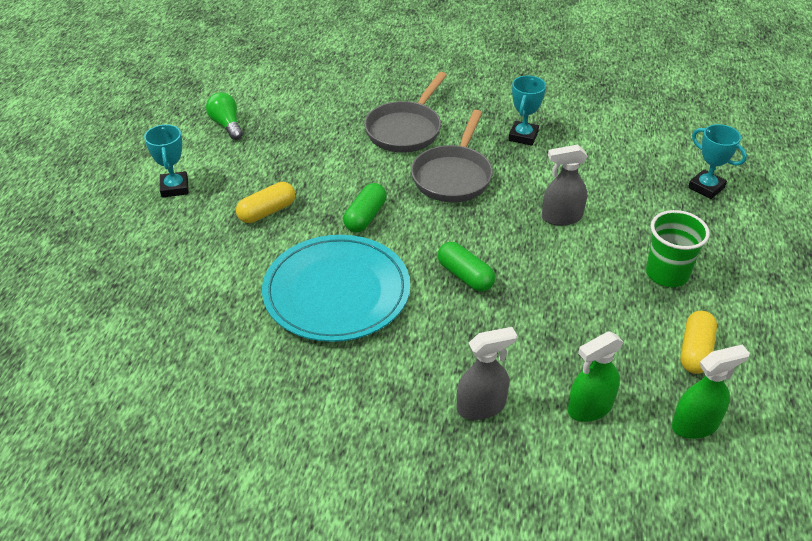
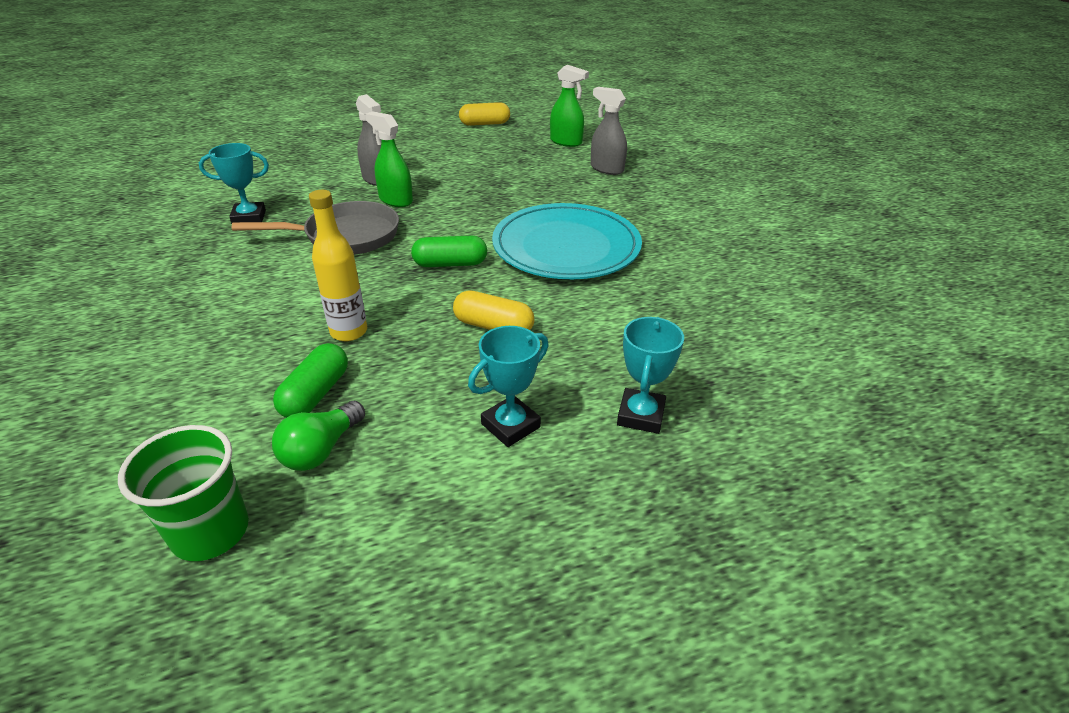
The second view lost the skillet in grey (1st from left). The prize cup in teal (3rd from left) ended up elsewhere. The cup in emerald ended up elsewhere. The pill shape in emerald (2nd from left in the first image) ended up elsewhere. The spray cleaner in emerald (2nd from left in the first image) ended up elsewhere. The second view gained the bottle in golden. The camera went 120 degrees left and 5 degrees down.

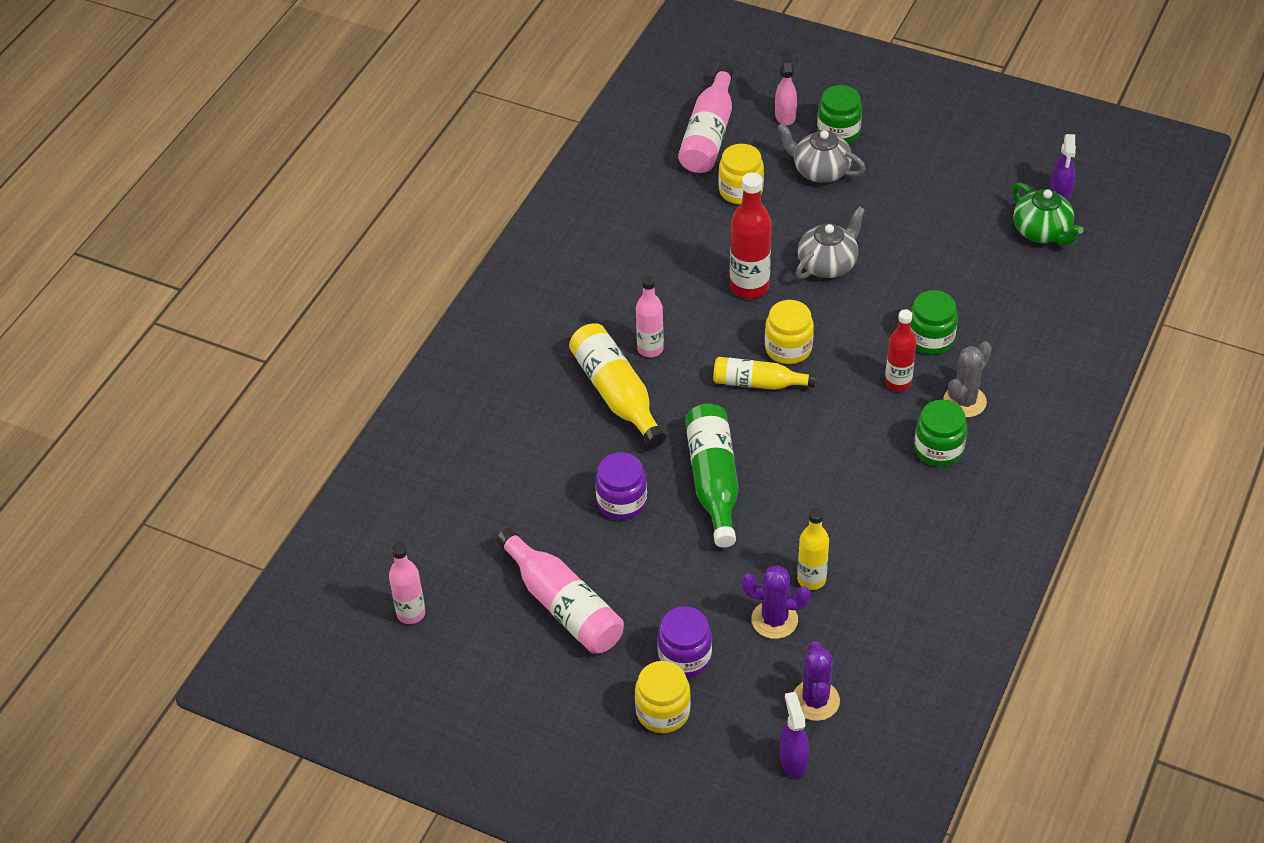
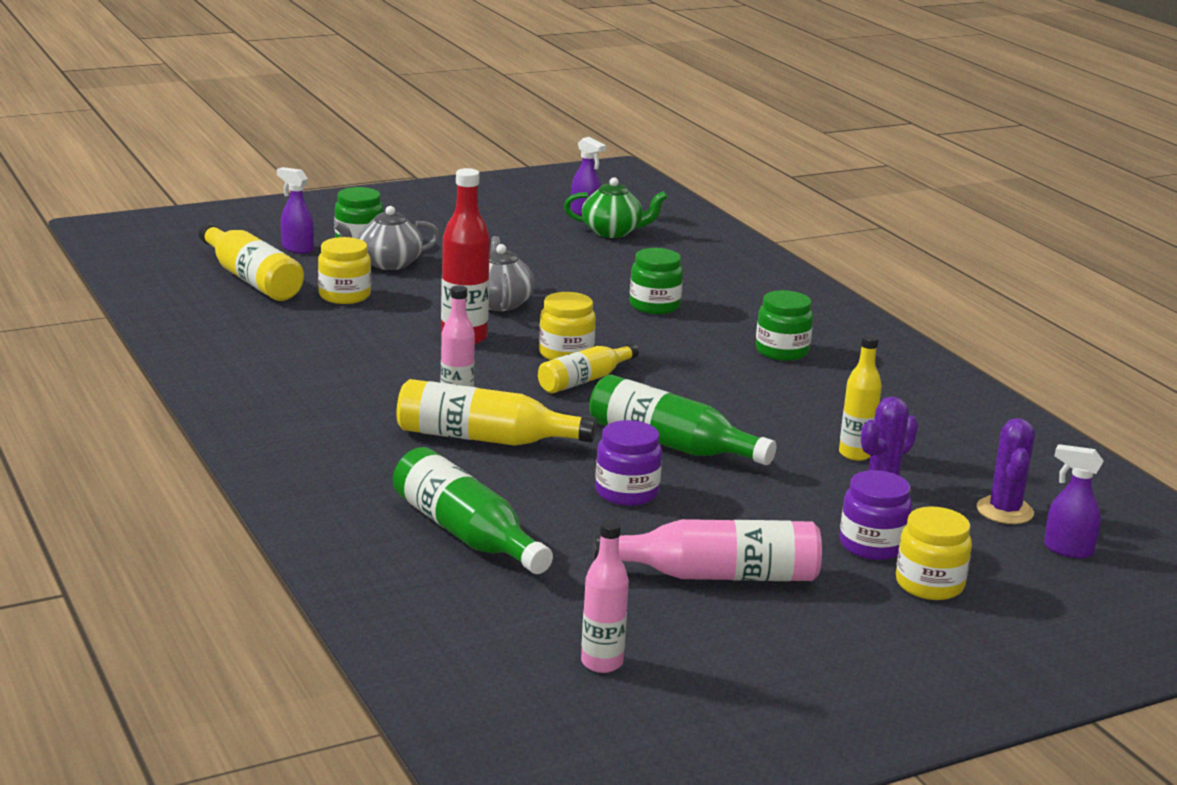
What was the spray cleaner in pink turned into the spray cleaner in purple (1st from left). What was the bottle in pink (4th from left) turned into the bottle in golden (1st from left). The second view lost the bottle in crimson (2nd from left). The second view lost the prickly plant in grey. The prickly plant in purple (2nd from left) ended up facing another way, 60 degrees clockwise from before. The second view gained the bottle in emerald (1st from left). The camera went 55 degrees left and 25 degrees down.

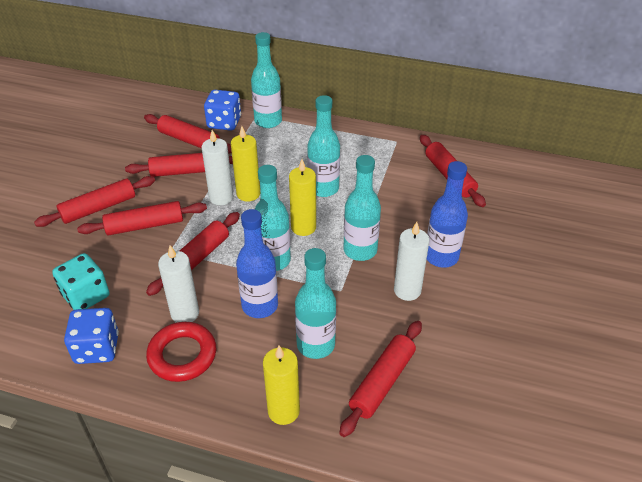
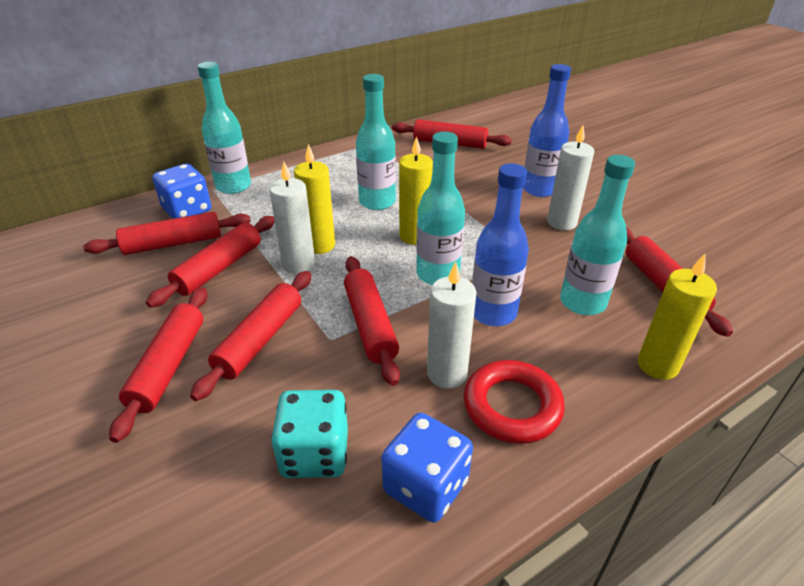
The second view lost the bottle in teal (5th from left). The camera went 50 degrees left and 5 degrees down.

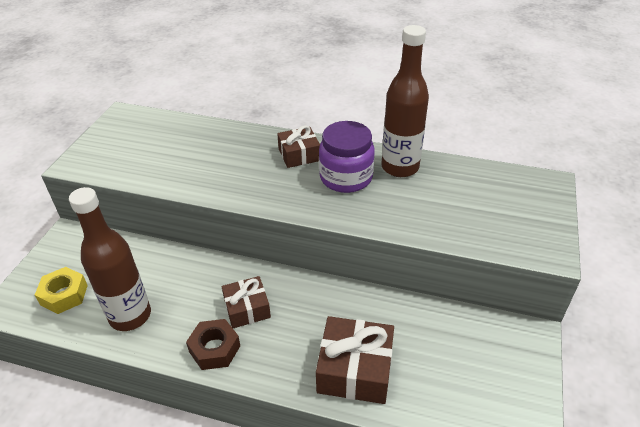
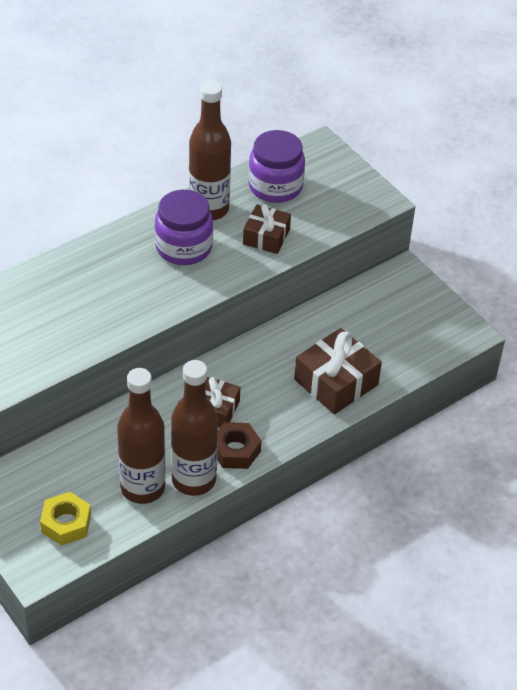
The wrapped gift in russet (2nd from left) ended up elsewhere. The second view gained the preserve jar in purple (2nd from left). The second view gained the bottle in russet (2nd from left). The camera went 55 degrees left and 5 degrees up.

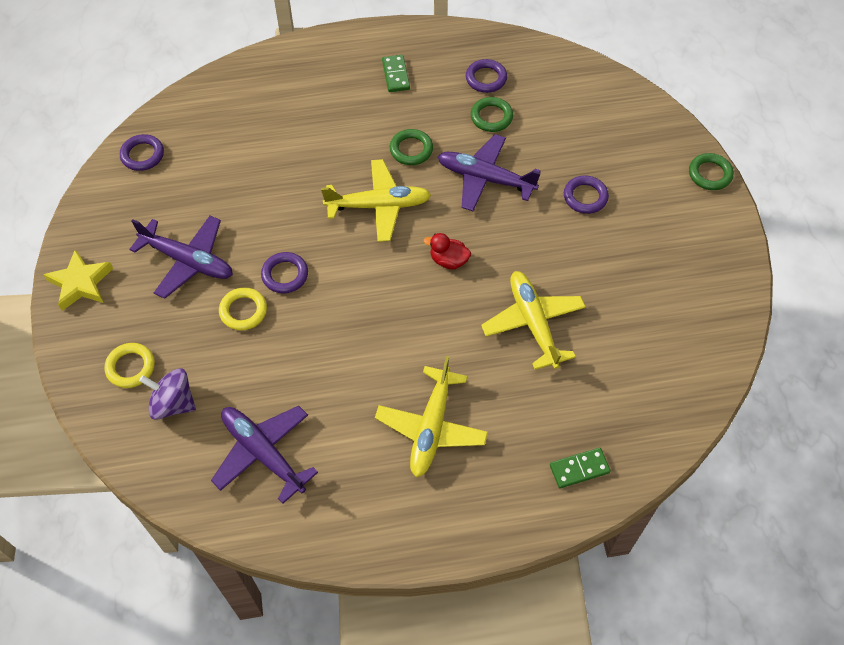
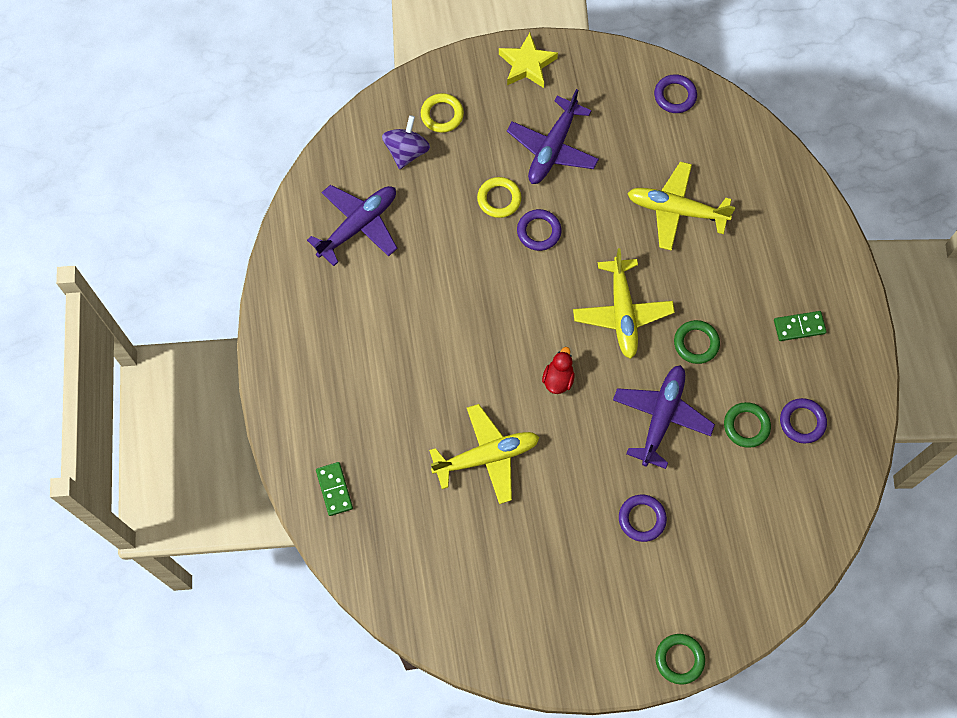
The toy plane in golden (2nd from left in the first image) ended up elsewhere. The camera went 90 degrees right and 10 degrees up.

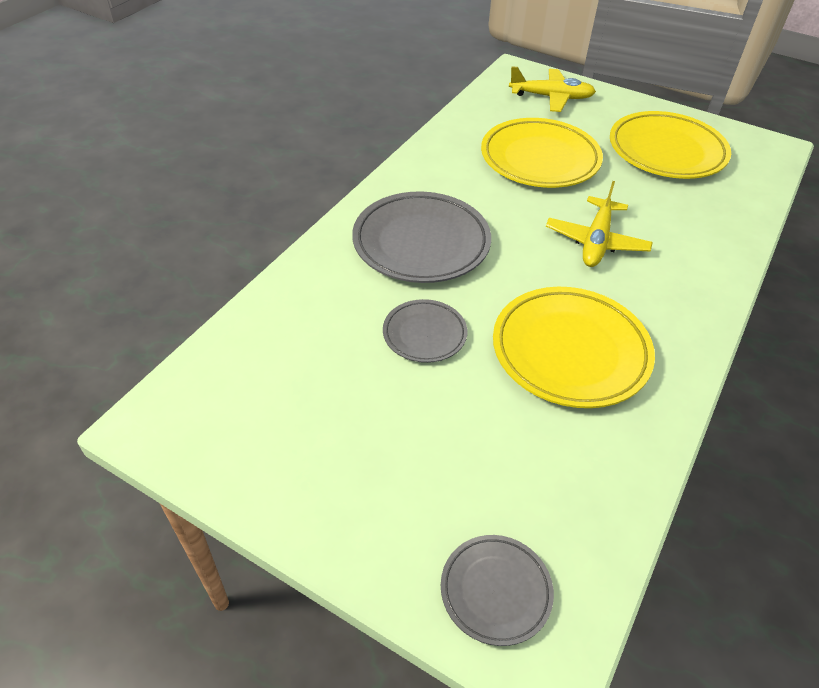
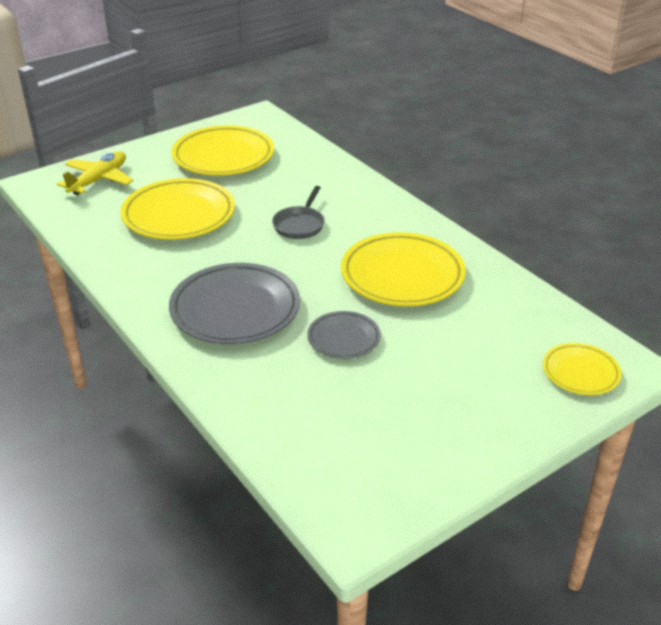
Where the toy plane in golden (2nd from left) stood, the skillet in grey came to stand. What was the dinner plate in grey (3rd from left) turned into the dinner plate in golden (4th from left). The camera went 65 degrees left and 10 degrees down.

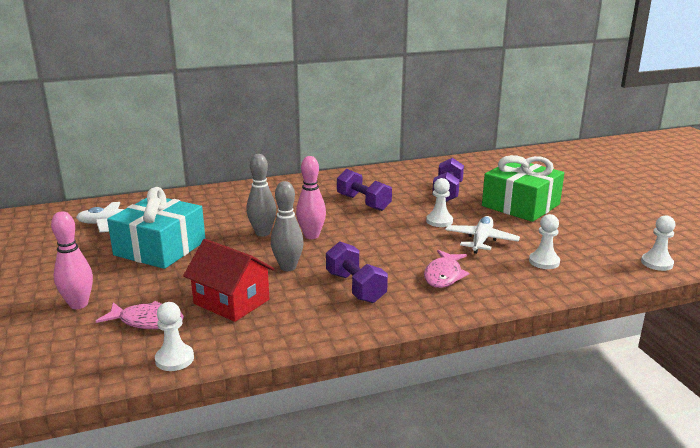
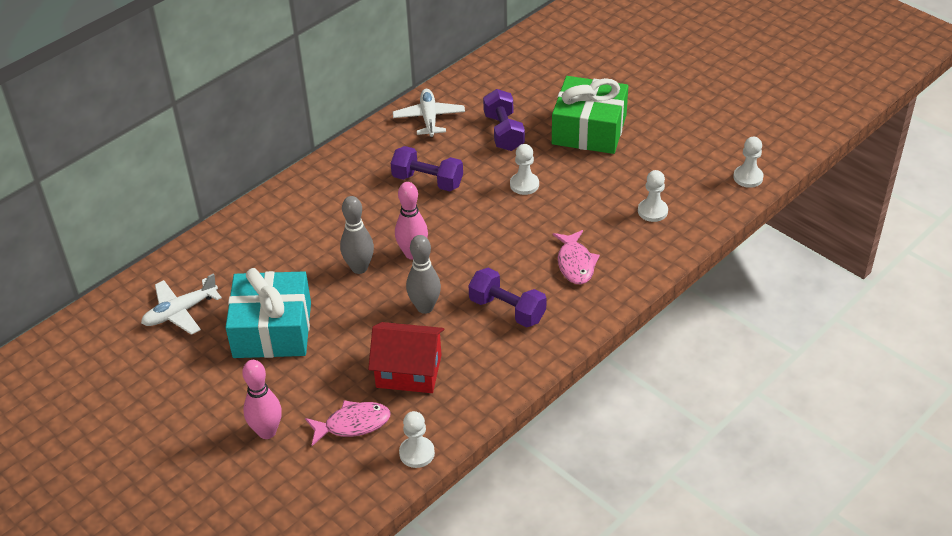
The toy plane in snow-white (2nd from left) ended up elsewhere. The camera went 25 degrees left and 20 degrees up.

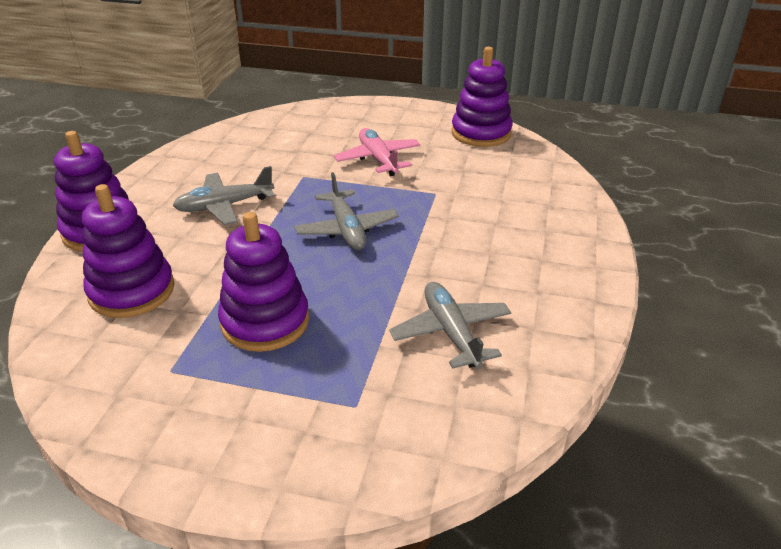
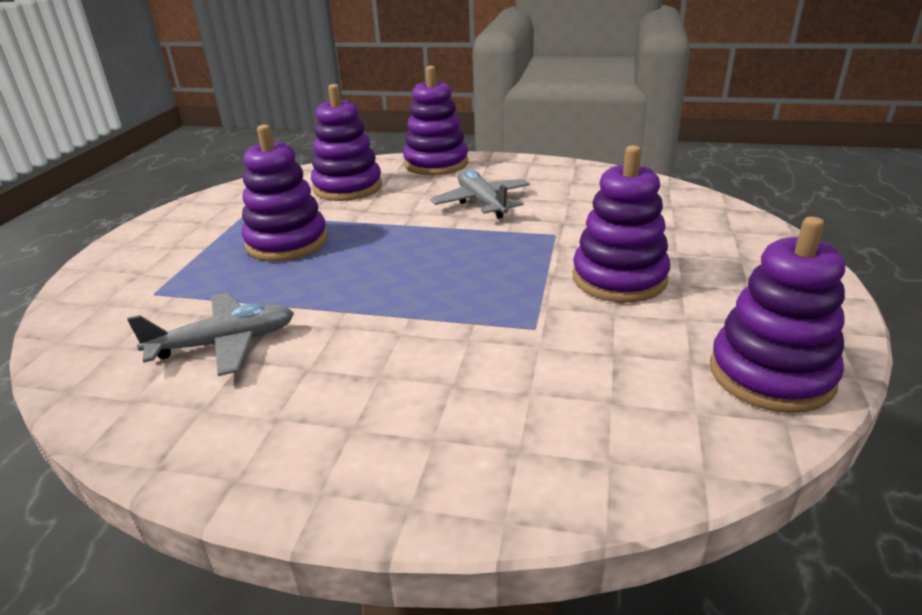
Where the toy plane in pink stood, the stacking toy in purple (4th from left) came to stand. The second view lost the toy plane in grey (2nd from left). The camera went 90 degrees right and 5 degrees down.

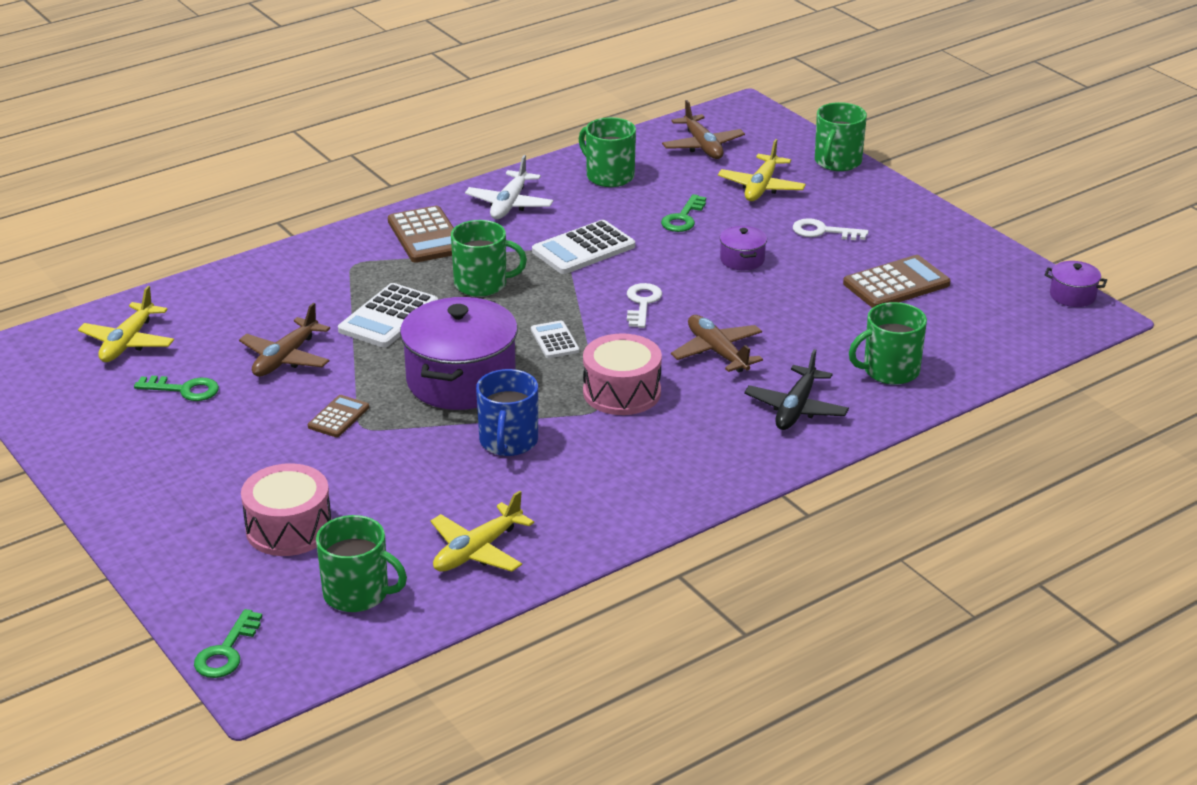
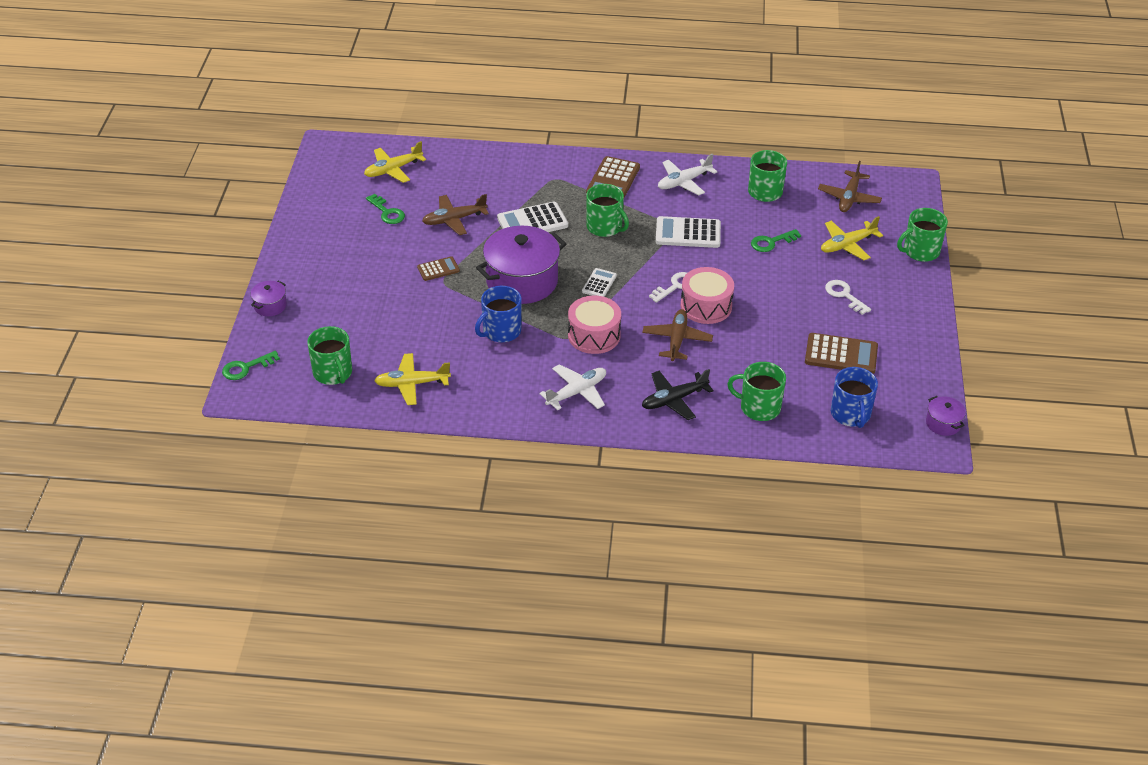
The cooking pot in purple (2nd from left in the first image) ended up elsewhere. The drum in pink (1st from left in the first image) ended up elsewhere. The second view gained the toy plane in snow-white (1st from left). The second view gained the coffee mug in blue (2nd from left). The camera went 40 degrees right and 10 degrees up.

